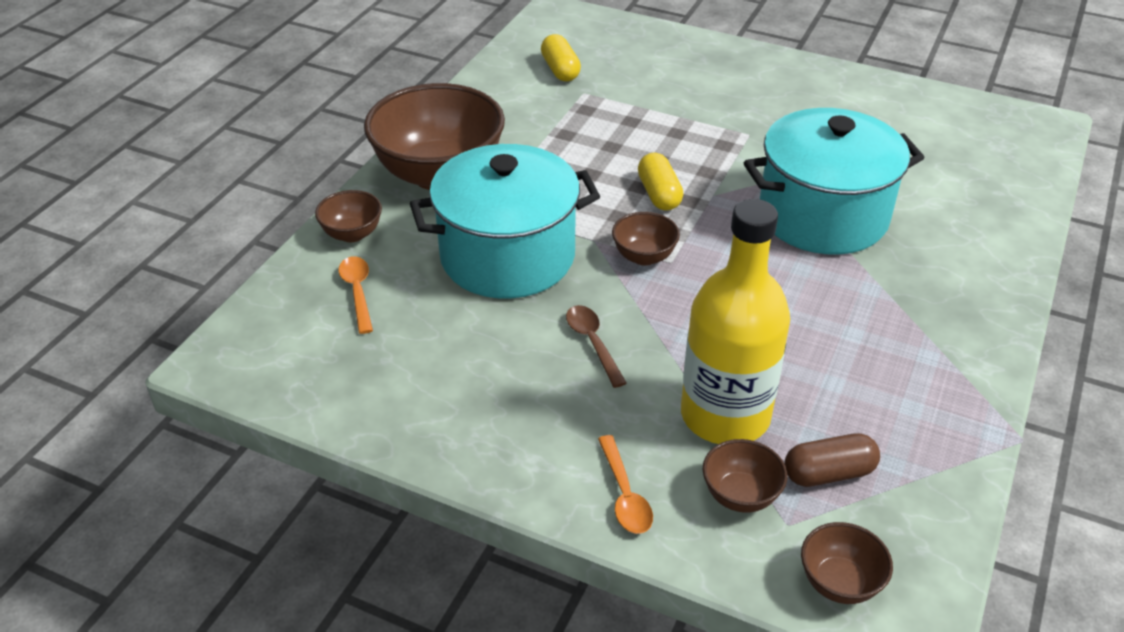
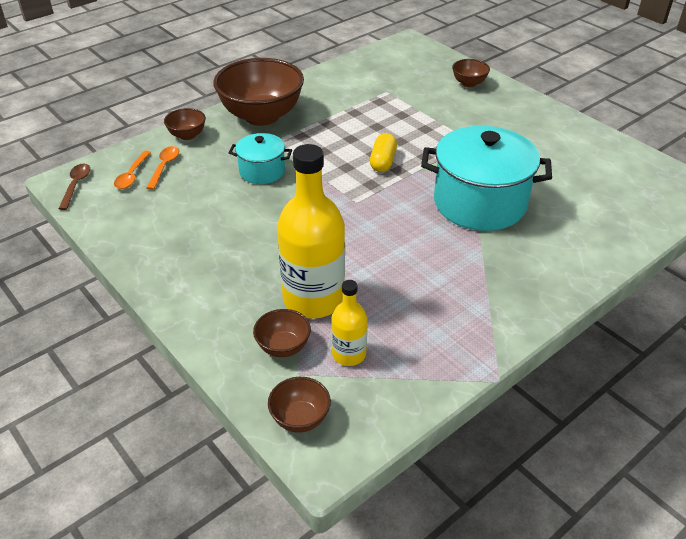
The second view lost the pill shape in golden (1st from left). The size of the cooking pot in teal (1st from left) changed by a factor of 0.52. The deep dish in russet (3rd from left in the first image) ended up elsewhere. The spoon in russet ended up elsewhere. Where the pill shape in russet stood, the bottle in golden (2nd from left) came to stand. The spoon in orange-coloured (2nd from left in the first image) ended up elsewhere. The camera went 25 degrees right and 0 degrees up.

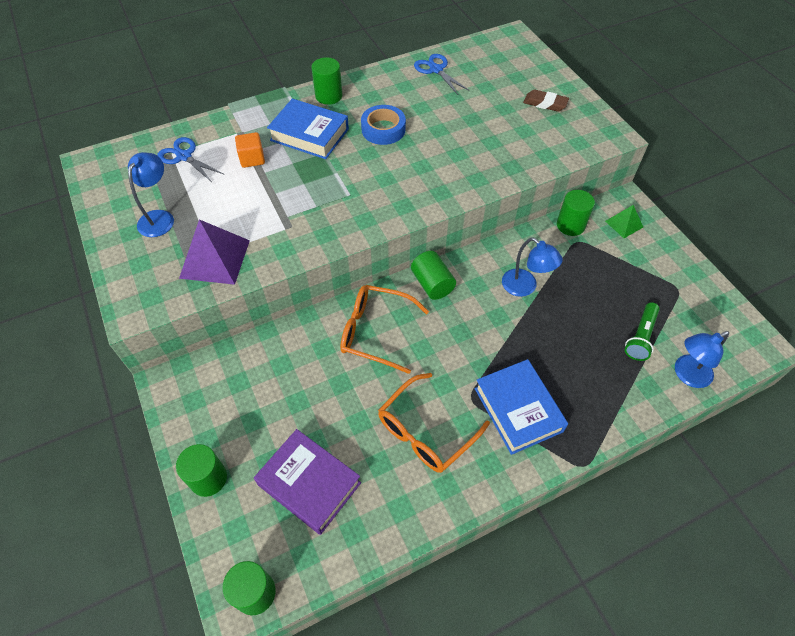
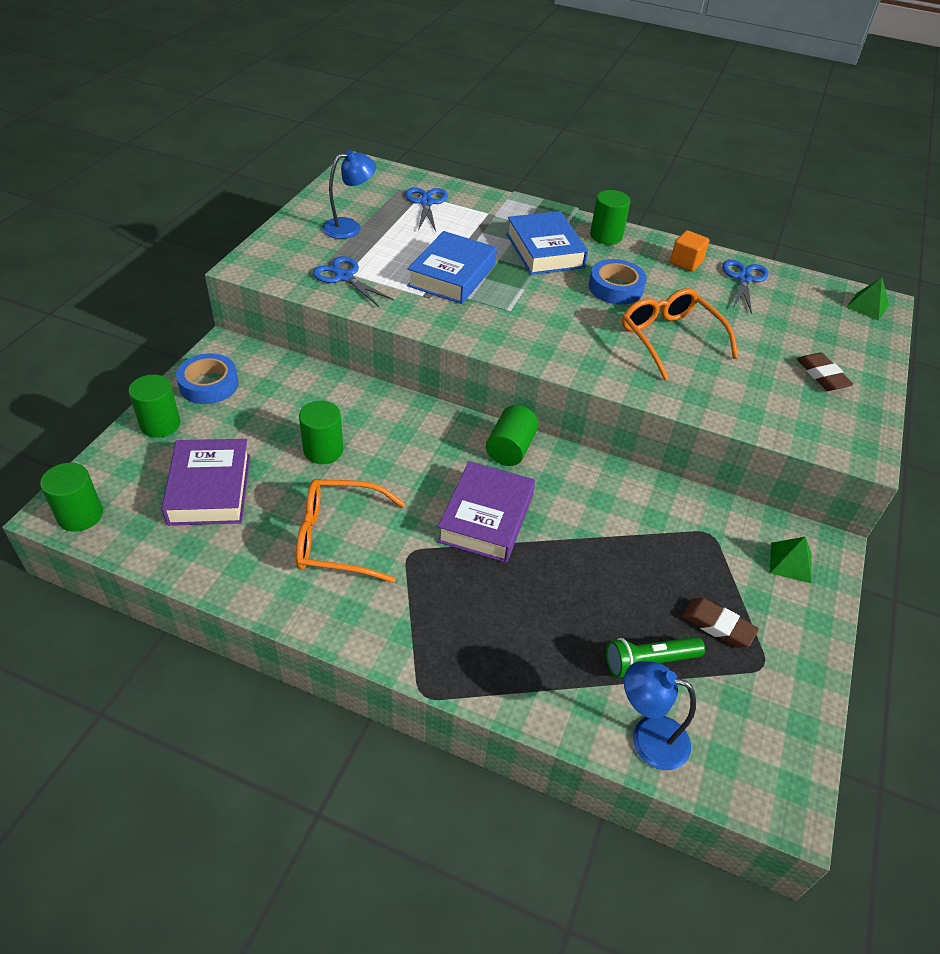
The cube in orange-coloured ended up elsewhere. The cylinder in emerald (5th from left in the first image) ended up elsewhere. Where the pyramid shape in purple stood, the pair of scissors in blue (1st from left) came to stand. The second view lost the lamp in blue (2nd from left). The glasses in orange-coloured (1st from left in the first image) ended up elsewhere. The book in blue (2nd from left in the first image) ended up elsewhere. The second view gained the pyramid shape in emerald (2nd from left). The second view gained the tape in blue (1st from left). The second view gained the book in purple (2nd from left). The second view gained the eraser in russet (1st from left). The camera went 45 degrees right and 10 degrees down.

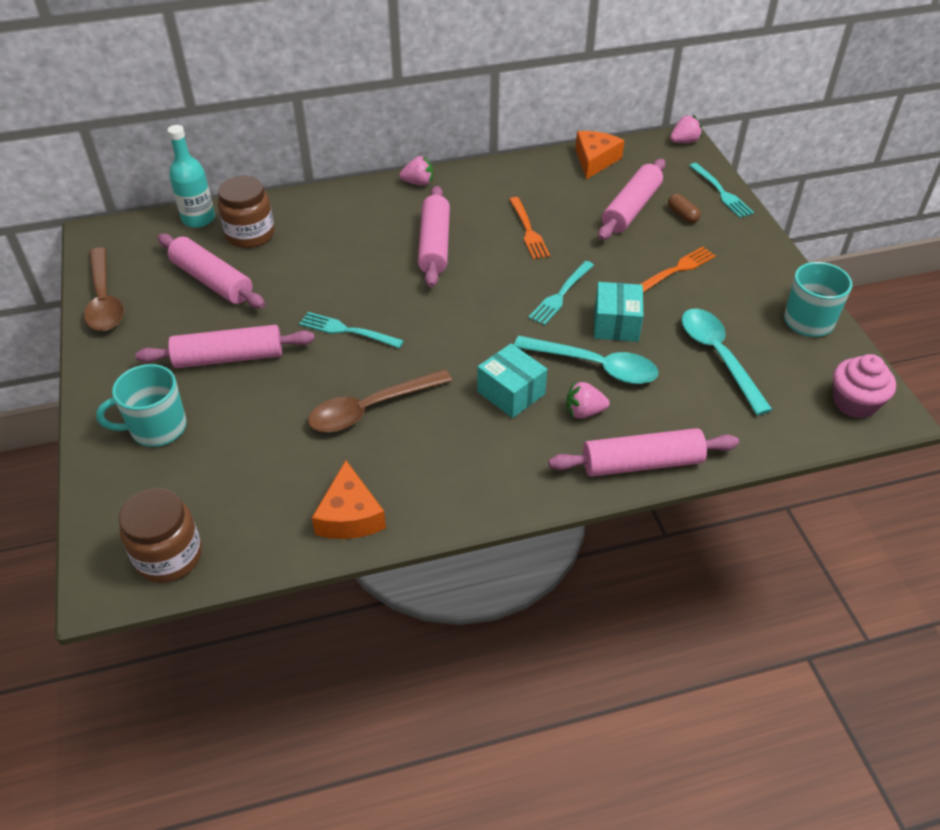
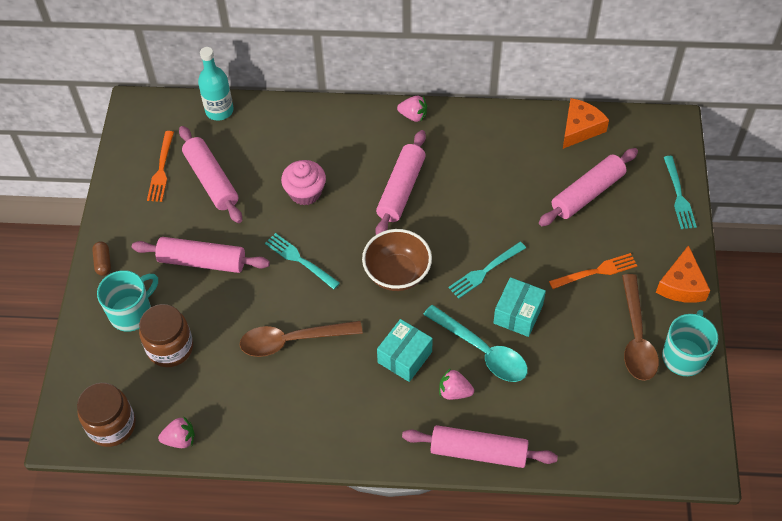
The strawberry in pink (3rd from left in the first image) ended up elsewhere. The preserve jar in russet (2nd from left) ended up elsewhere. The pill shape in russet ended up elsewhere. The table fork in orange-coloured (1st from left) ended up elsewhere. The spoon in russet (1st from left in the first image) ended up elsewhere. The second view lost the spoon in teal (2nd from left). The box in teal (1st from left) ended up facing another way, 60 degrees clockwise from before. The muffin in pink ended up elsewhere. The coffee mug in teal (1st from left) ended up facing another way, 135 degrees clockwise from before. The cheese wedge in orange-coloured (1st from left in the first image) ended up elsewhere. The second view gained the deep dish in russet. The camera went 20 degrees right and 10 degrees up.

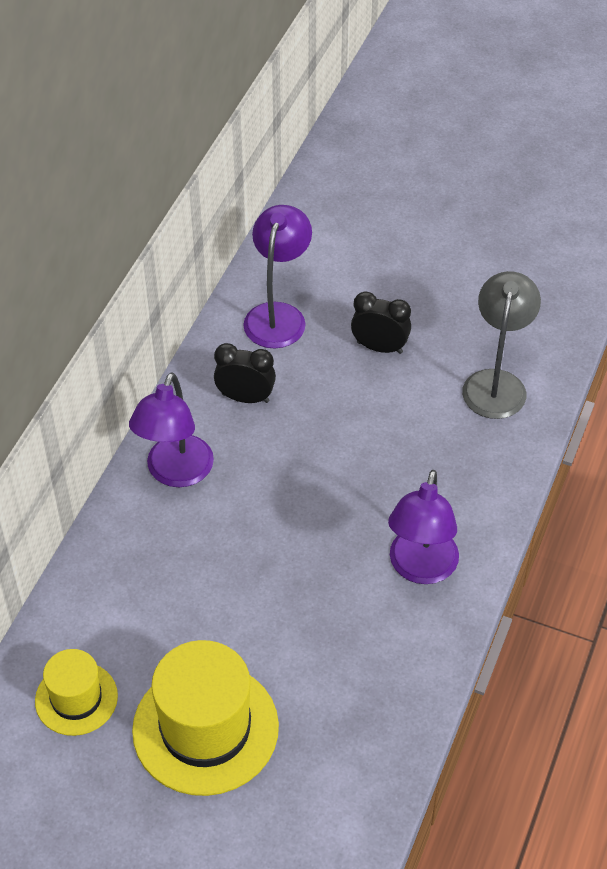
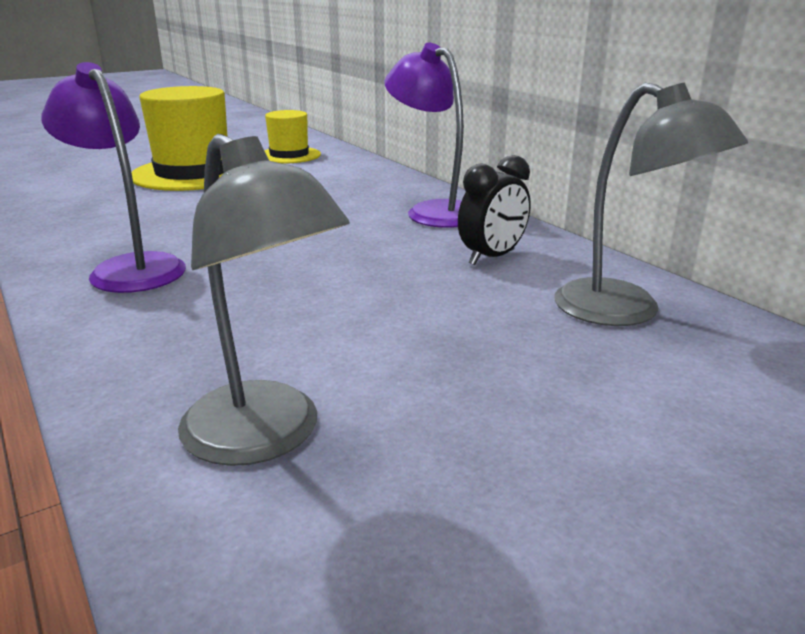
What was the lamp in purple (2nd from left) turned into the lamp in grey (2nd from left). The second view lost the bedside clock in black (2nd from left). The camera went 125 degrees right and 25 degrees down.

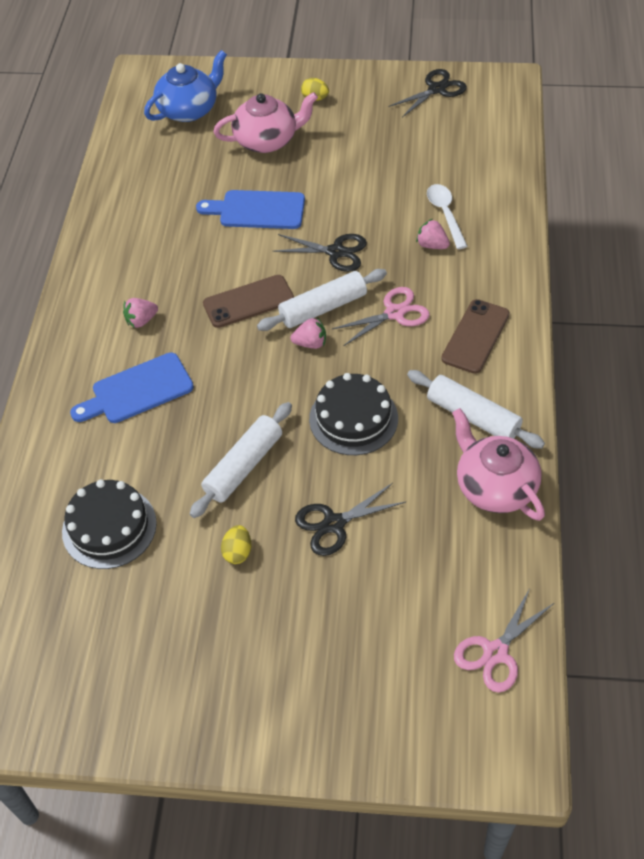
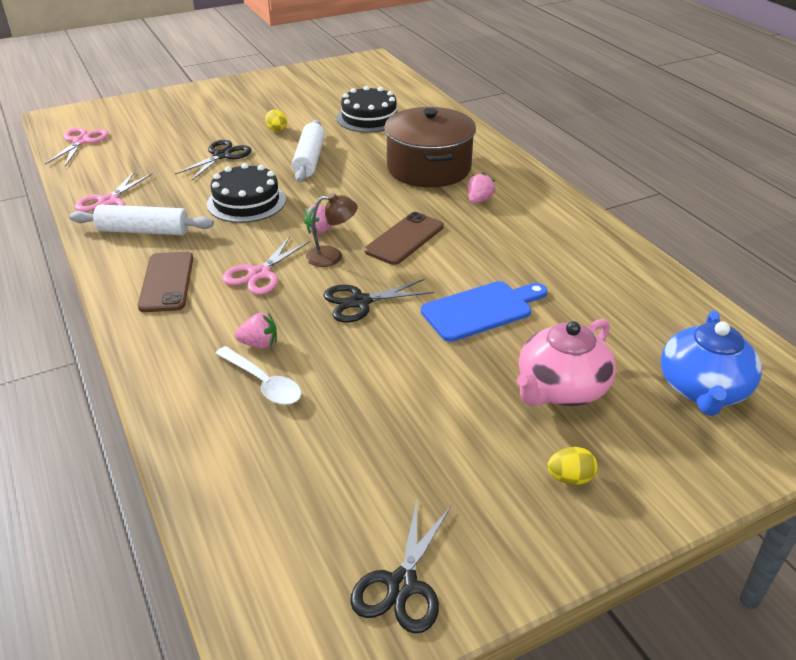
Where the rolling pin in snow-white (2nd from left) stood, the lamp in russet came to stand. Where the chopping board in blue (1st from left) stood, the cooking pot in russet came to stand. Where the teapot in pink (2nd from left) stood, the pair of scissors in pink (2nd from left) came to stand. The camera went 145 degrees right and 15 degrees down.

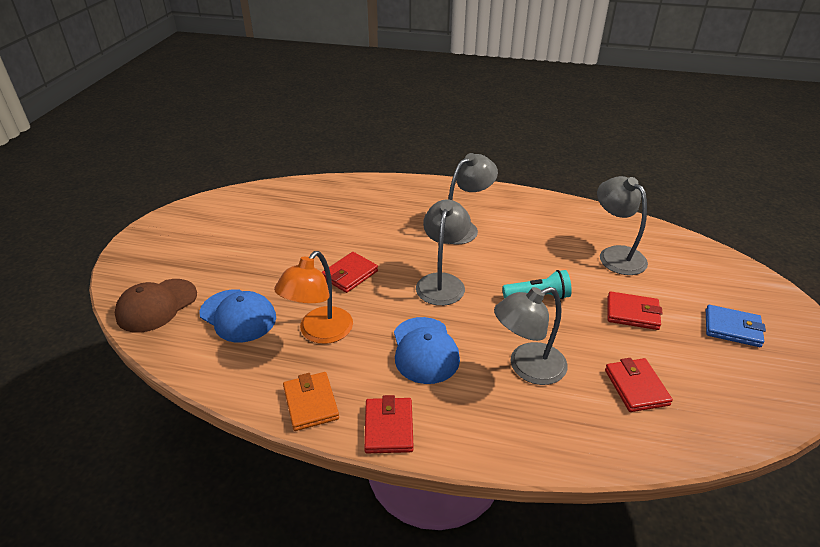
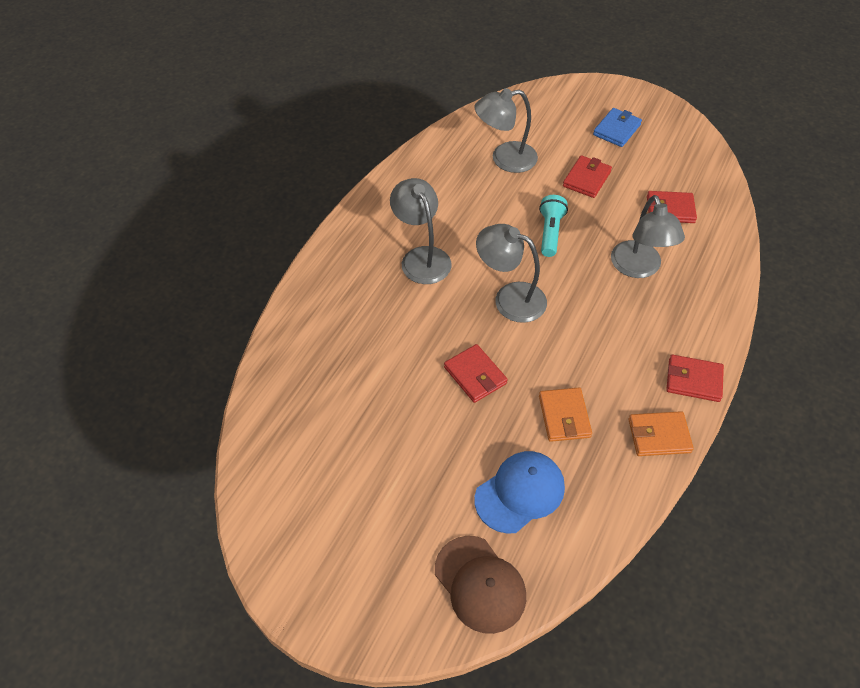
Where the lamp in orange-coloured stood, the card wallet in orange-coloured (1st from left) came to stand. The second view lost the baseball cap in blue (2nd from left). The camera went 75 degrees left and 15 degrees up.

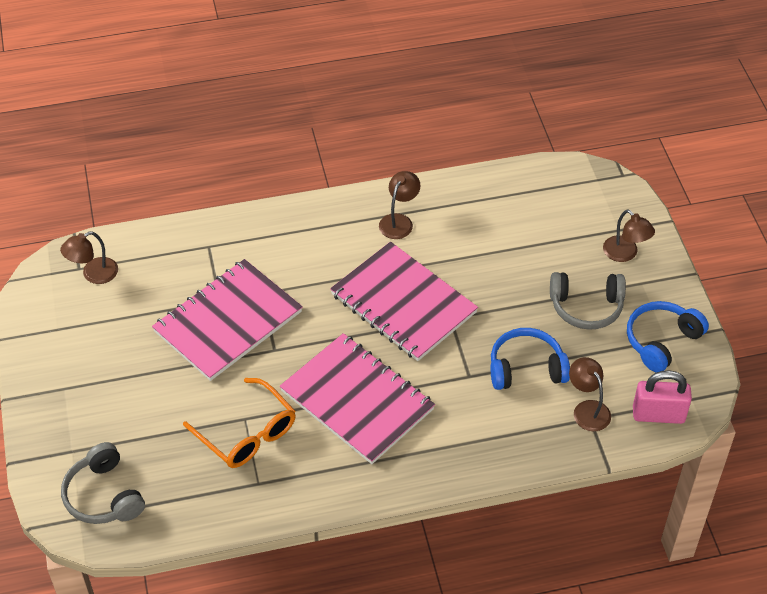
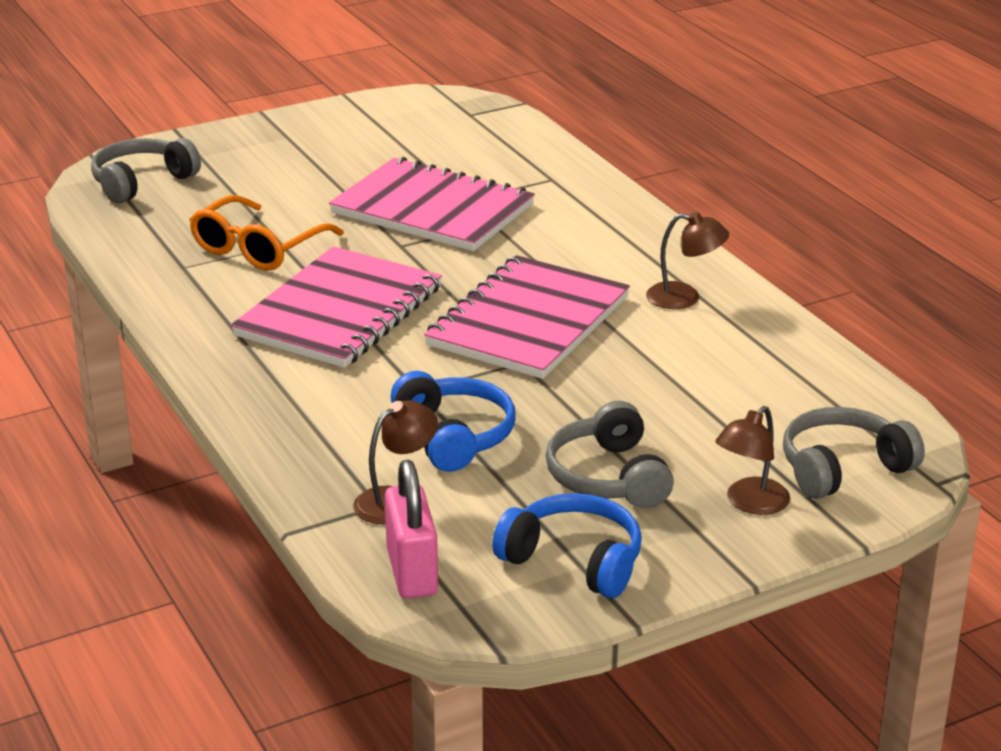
The second view lost the lamp in russet (1st from left). The second view gained the over-ear headphones in grey (3rd from left). The camera went 75 degrees right and 20 degrees down.

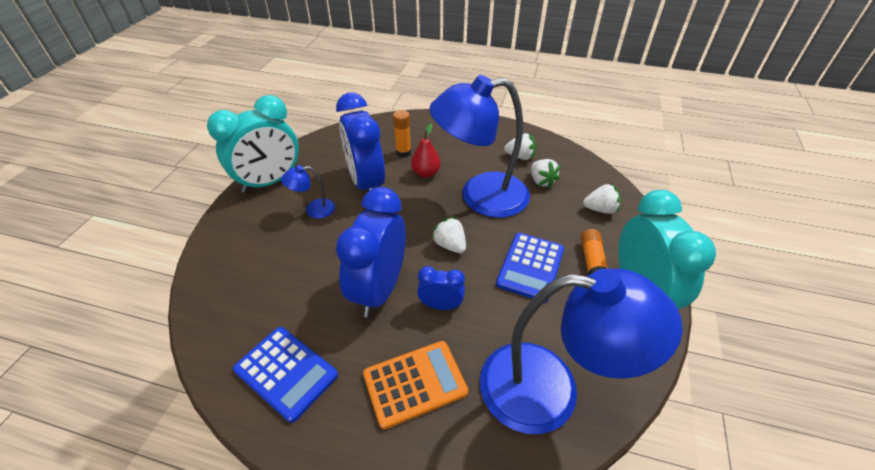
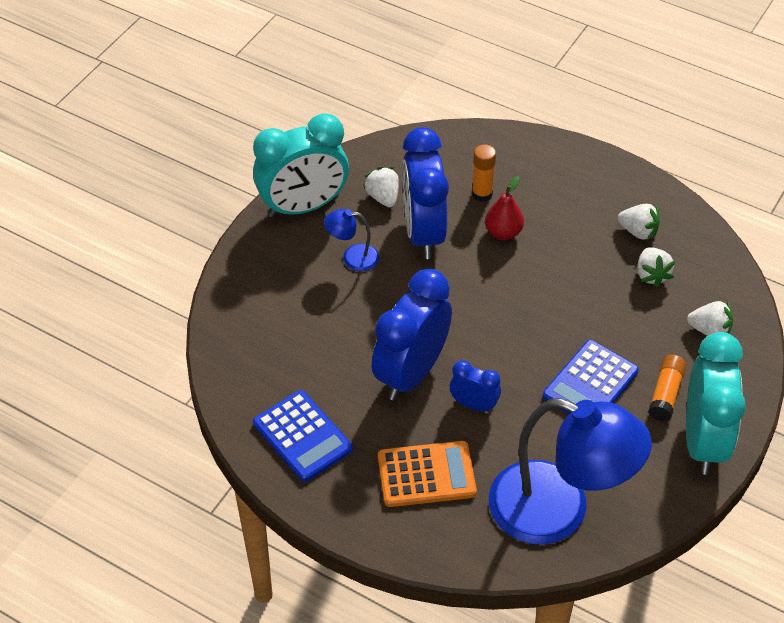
The second view lost the lamp in blue (2nd from left). The strawberry in snow-white (1st from left) ended up elsewhere. The camera went 15 degrees right and 5 degrees up.

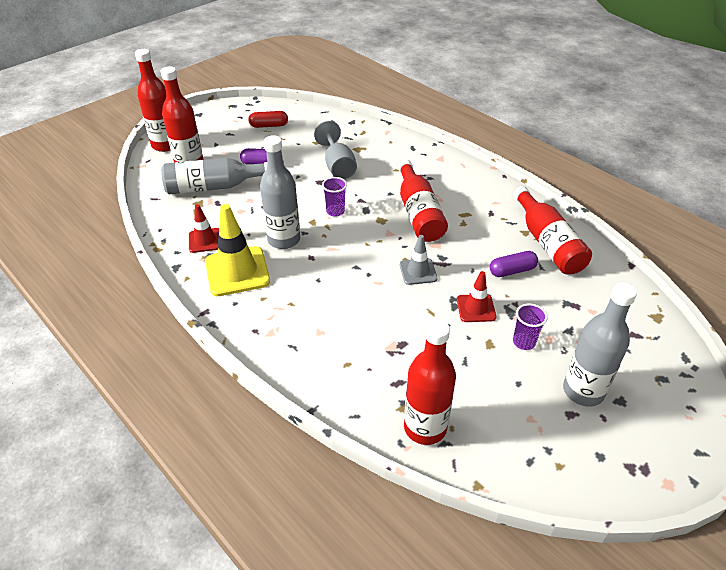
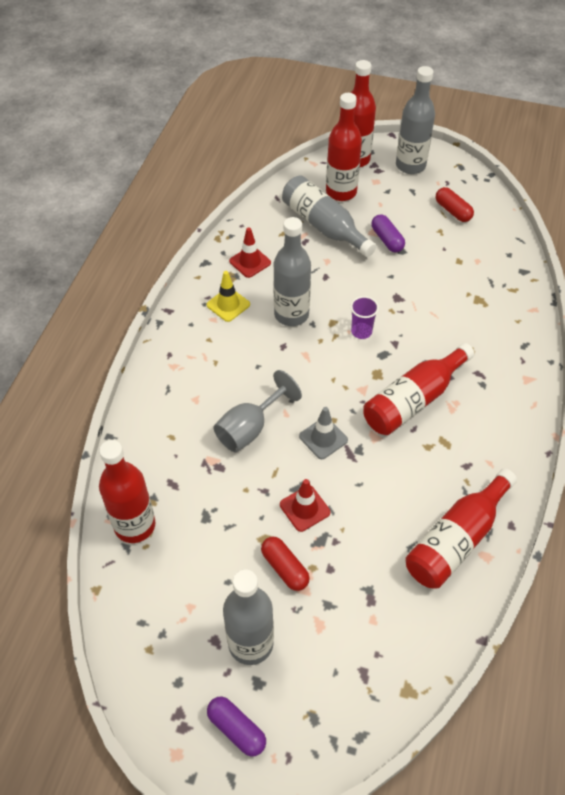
The wine glass in grey ended up elsewhere. The size of the road cone in golden changed by a factor of 0.57. The pill shape in purple (2nd from left in the first image) ended up elsewhere. Where the cup in purple (2nd from left) stood, the pill shape in crimson (1st from left) came to stand. The second view gained the bottle in grey (4th from left). The camera went 60 degrees right and 10 degrees up.

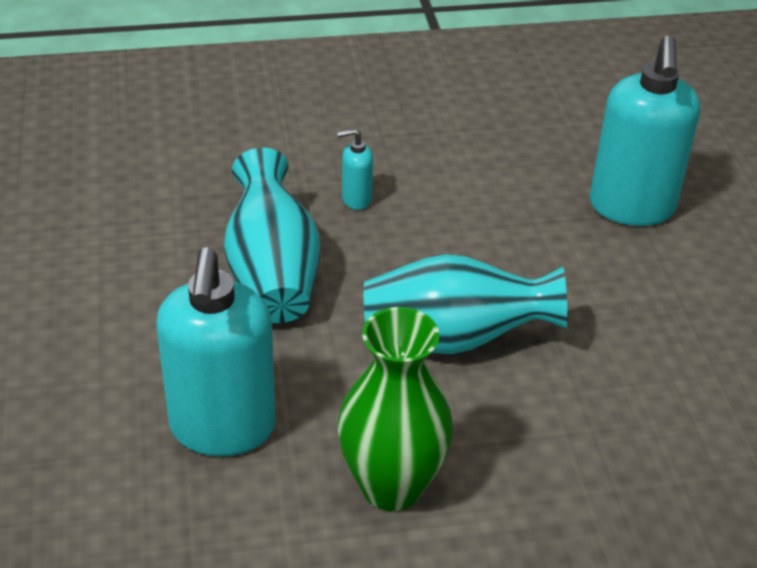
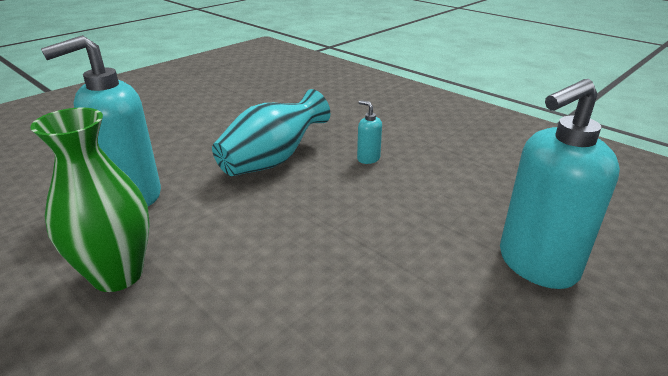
The second view lost the vase in teal (2nd from left). The camera went 55 degrees right and 10 degrees down.

